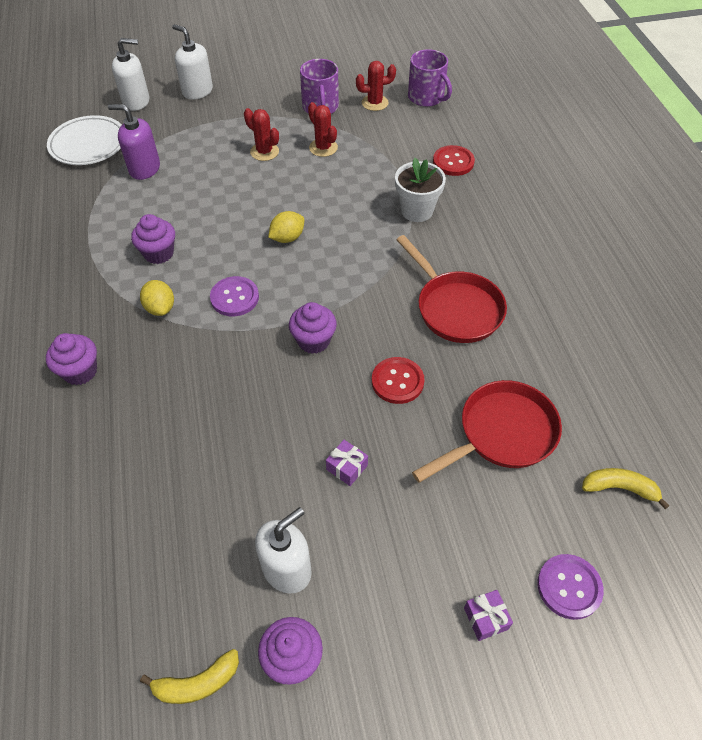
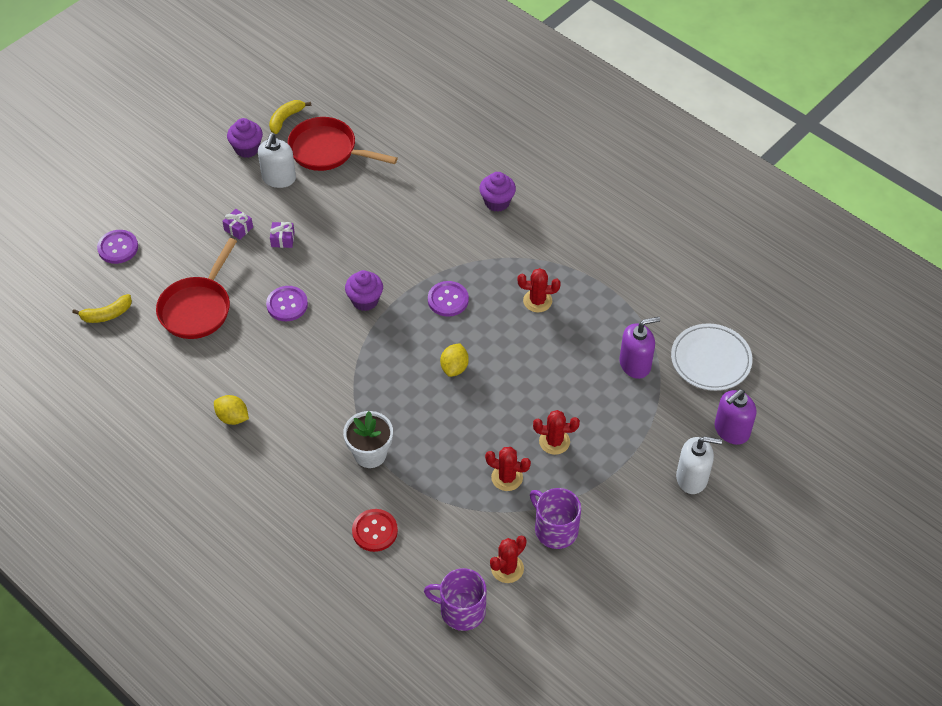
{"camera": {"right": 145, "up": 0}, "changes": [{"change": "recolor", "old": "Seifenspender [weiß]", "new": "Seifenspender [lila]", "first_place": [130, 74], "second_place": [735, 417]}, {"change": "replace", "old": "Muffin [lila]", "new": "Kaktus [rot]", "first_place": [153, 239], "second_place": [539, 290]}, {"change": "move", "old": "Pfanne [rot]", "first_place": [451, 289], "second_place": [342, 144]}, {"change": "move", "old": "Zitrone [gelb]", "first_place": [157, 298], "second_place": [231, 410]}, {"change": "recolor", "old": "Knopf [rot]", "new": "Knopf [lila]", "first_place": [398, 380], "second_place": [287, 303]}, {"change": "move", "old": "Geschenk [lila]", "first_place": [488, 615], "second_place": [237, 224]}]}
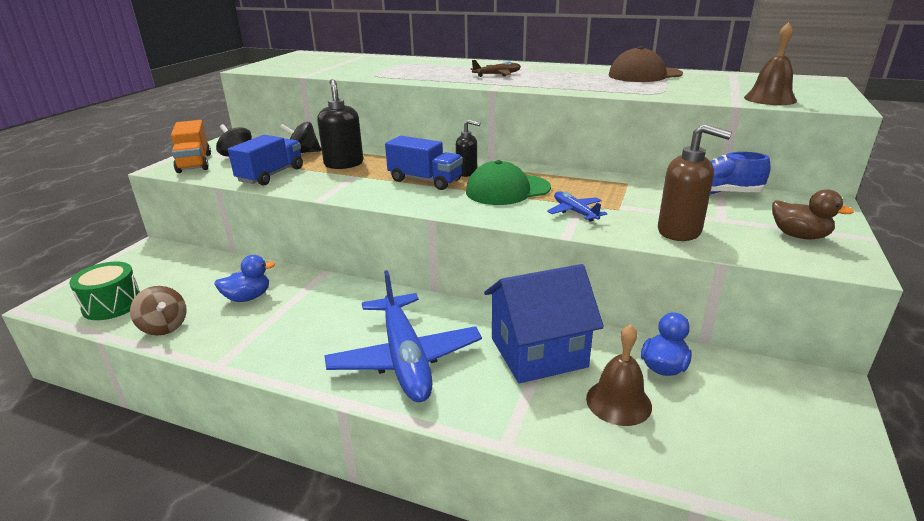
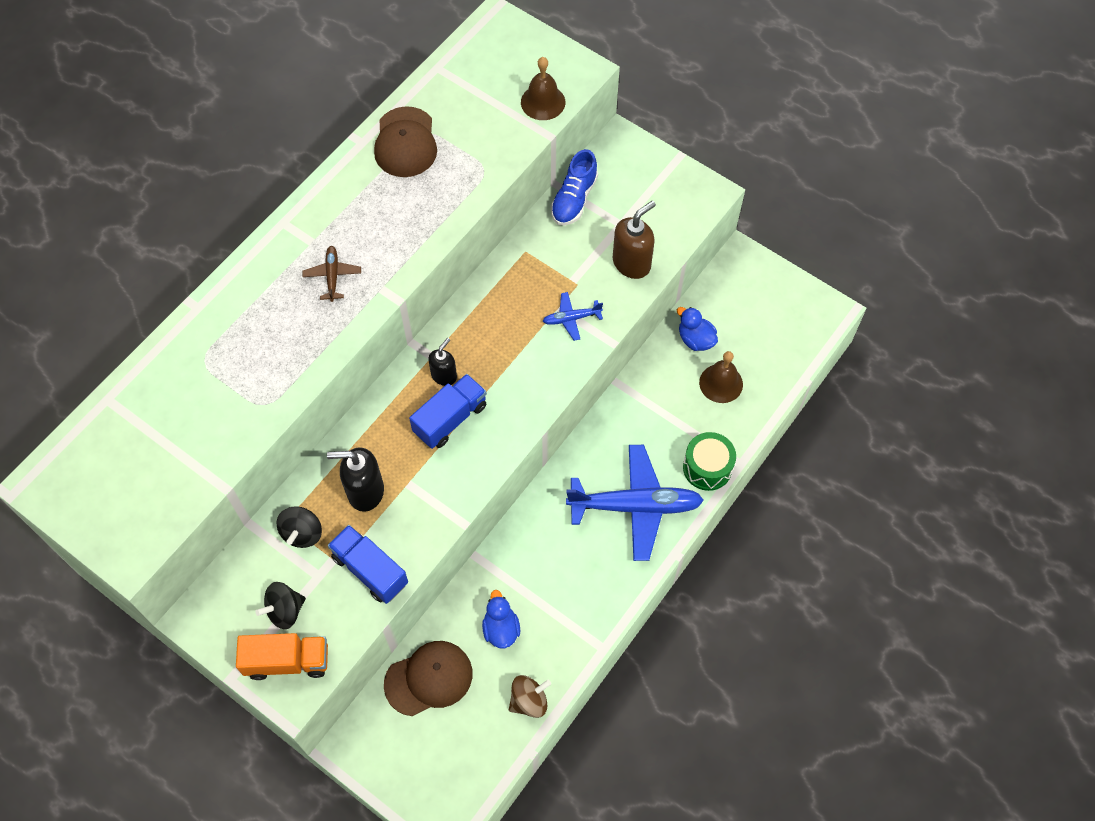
{"camera": {"right": -75, "up": 35}, "changes": [{"change": "delete", "old": "Kappe [grün]", "first_place": [508, 182]}, {"change": "delete", "old": "Ente [braun]", "first_place": [813, 214]}, {"change": "move", "old": "Trommel [grün]", "first_place": [104, 290], "second_place": [709, 461]}, {"change": "delete", "old": "Haus [blau]", "first_place": [544, 323]}, {"change": "insert", "new": "Kappe [braun]", "second_place": [428, 678]}]}
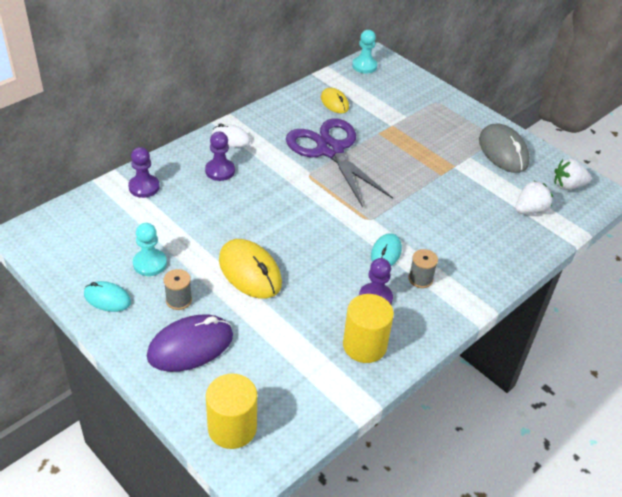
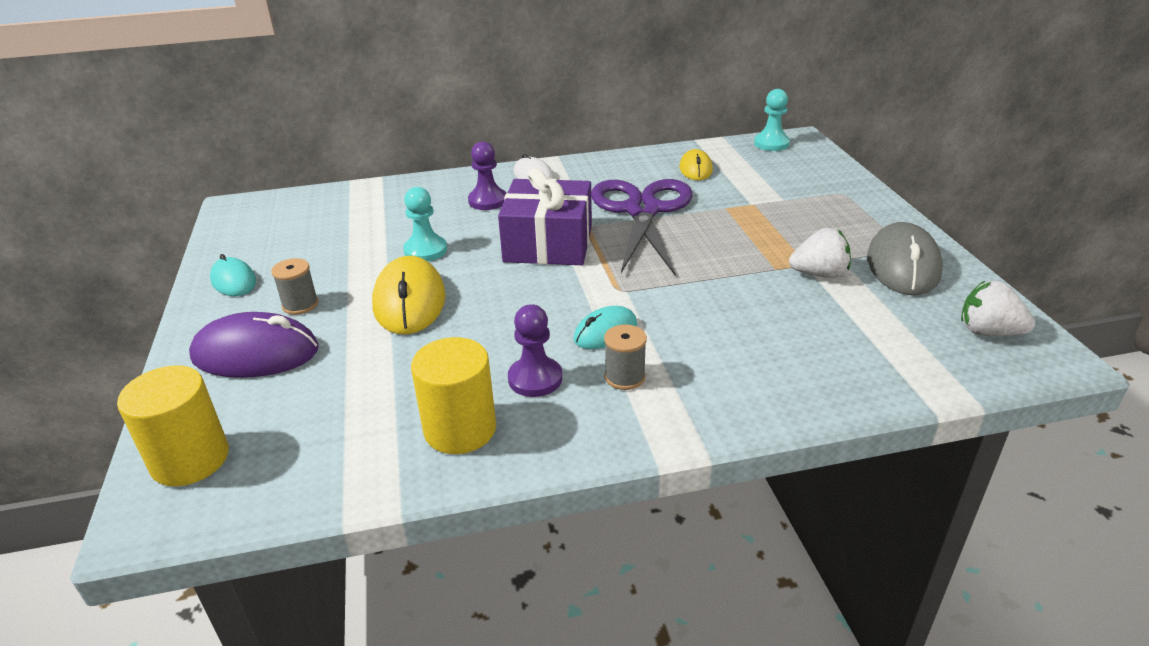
{"camera": {"right": 35, "up": -10}, "changes": [{"change": "delete", "old": "Bauer [lila]", "first_place": [144, 172]}, {"change": "move", "old": "Erdbeere [weiß]", "first_place": [534, 197], "second_place": [820, 253]}, {"change": "move", "old": "Bauer [türkis]", "first_place": [150, 249], "second_place": [425, 224]}, {"change": "insert", "new": "Geschenk [lila]", "second_place": [545, 216]}]}
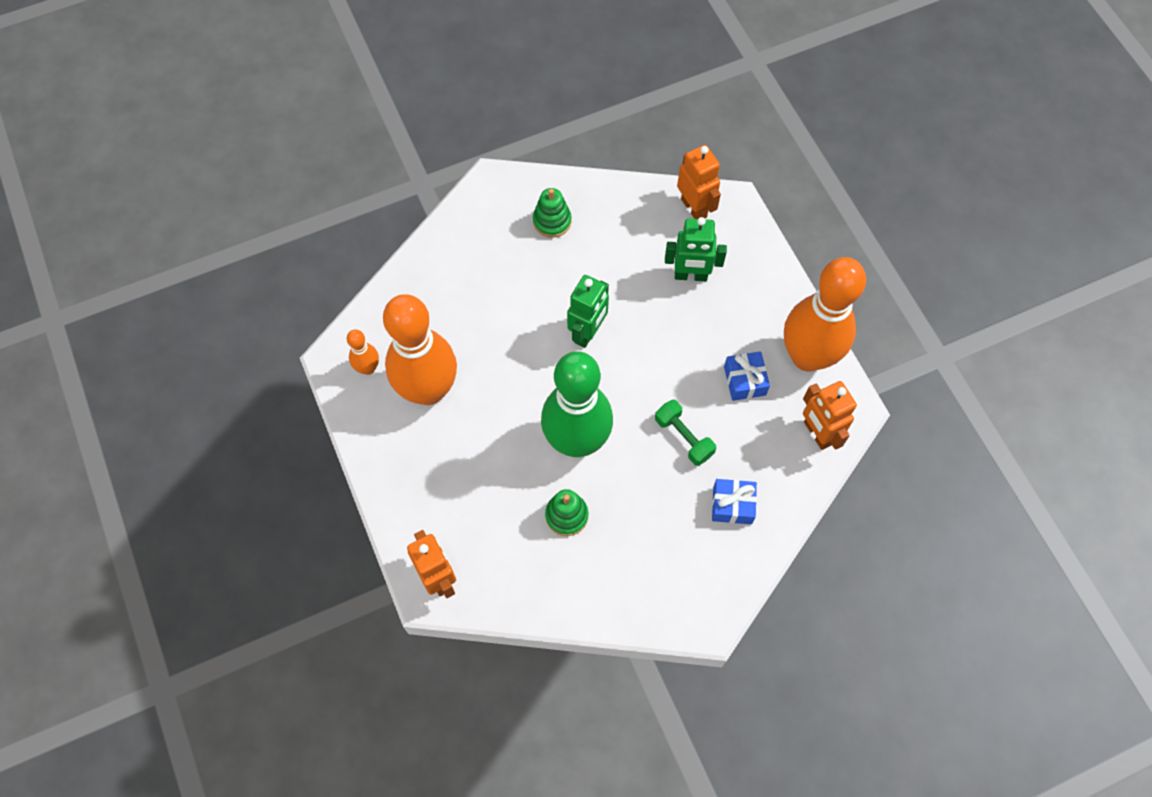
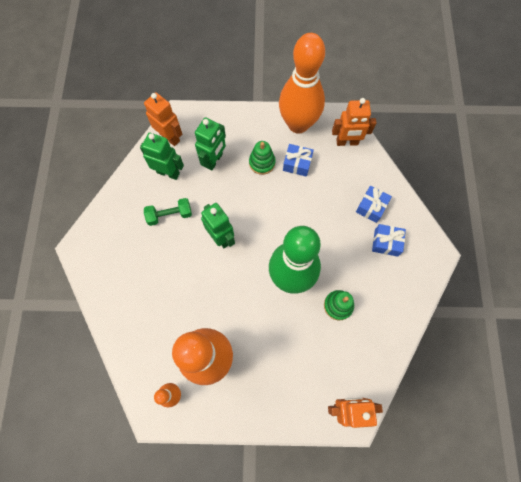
{"camera": {"right": -65, "up": 5}, "changes": [{"change": "rotate", "old": "Roboter [orange]", "first_place": [699, 182], "second_place": [163, 119], "degrees": 45}, {"change": "move", "old": "Stapelspielzeug [grün]", "first_place": [552, 213], "second_place": [262, 158]}, {"change": "move", "old": "Hantel [grün]", "first_place": [685, 433], "second_place": [168, 212]}, {"change": "insert", "new": "Roboter [grün]", "second_place": [162, 156]}, {"change": "insert", "new": "Geschenk [blau]", "second_place": [389, 240]}]}
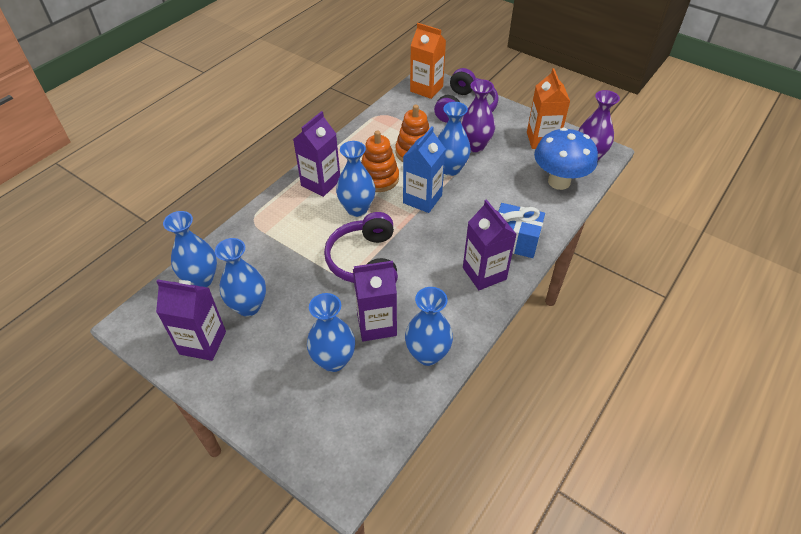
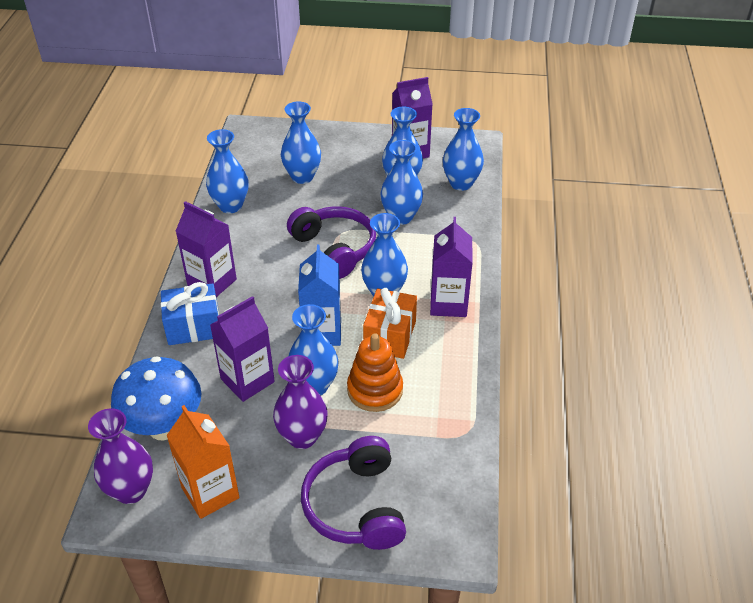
{"camera": {"right": 150, "up": -5}, "changes": [{"change": "delete", "old": "Getränkekarton [orange]", "first_place": [428, 61]}, {"change": "replace", "old": "Stapelspielzeug [orange]", "new": "Geschenk [orange]", "first_place": [380, 161], "second_place": [390, 323]}, {"change": "move", "old": "Getränkekarton [lila]", "first_place": [375, 301], "second_place": [242, 349]}, {"change": "insert", "new": "Vase [blau]", "second_place": [402, 182]}]}
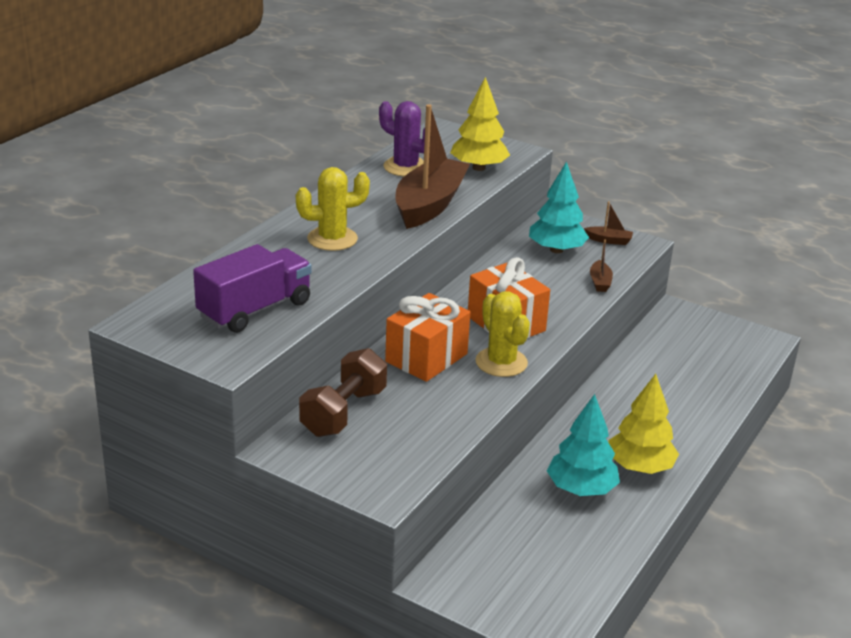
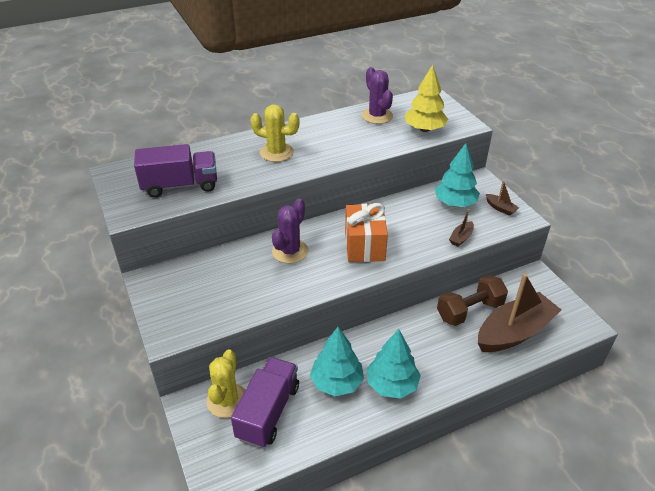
{"camera": {"right": 35, "up": 10}, "changes": [{"change": "move", "old": "Boot [braun]", "first_place": [433, 166], "second_place": [519, 312]}, {"change": "move", "old": "Kaktus [gelb]", "first_place": [502, 334], "second_place": [226, 383]}, {"change": "replace", "old": "Geschenk [orange]", "new": "Kaktus [lila]", "first_place": [427, 337], "second_place": [290, 231]}, {"change": "move", "old": "Hantel [braun]", "first_place": [343, 392], "second_place": [472, 300]}, {"change": "recolor", "old": "Baum [gelb]", "new": "Baum [türkis]", "first_place": [643, 424], "second_place": [394, 364]}, {"change": "insert", "new": "Lastwagen [lila]", "second_place": [265, 402]}]}
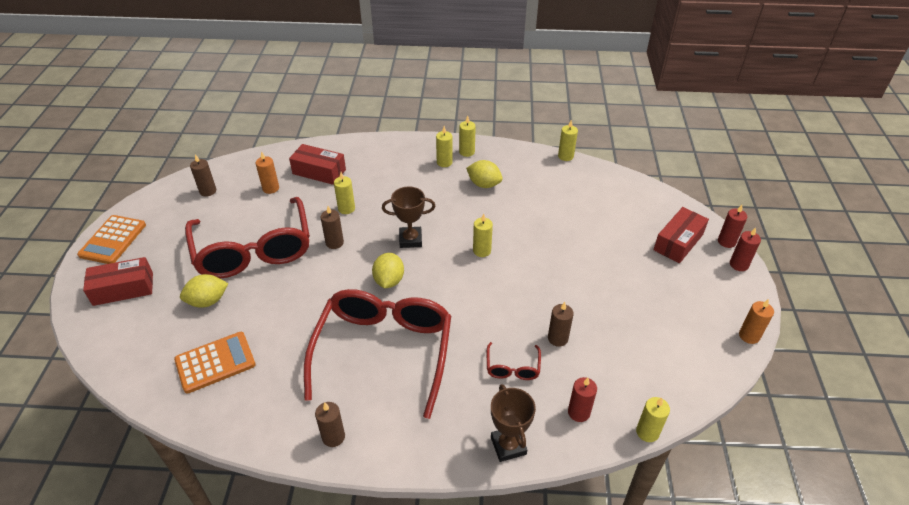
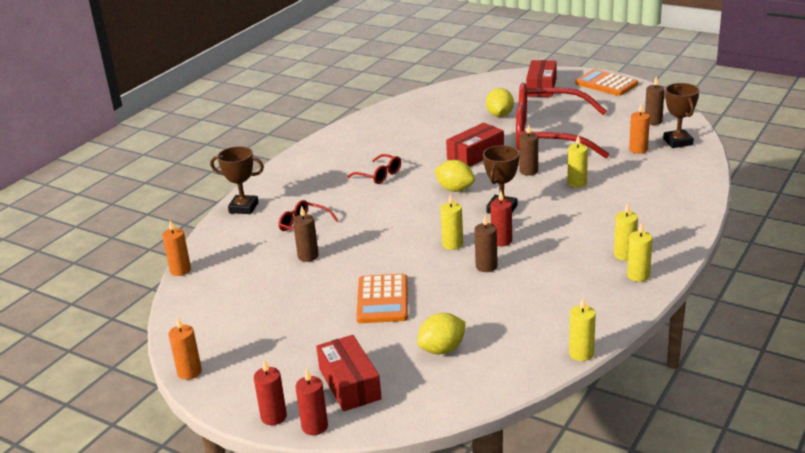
{"camera": {"right": 120, "up": -15}, "changes": [{"change": "move", "old": "Schachtel [rot]", "first_place": [317, 164], "second_place": [475, 145]}, {"change": "move", "old": "Zitrone [gelb]", "first_place": [484, 174], "second_place": [441, 333]}, {"change": "resize", "old": "Brille [rot]", "first_place": [377, 354], "second_place": [374, 169], "factor": 0.4}, {"change": "move", "old": "Taschenrechner [orange]", "first_place": [215, 363], "second_place": [382, 298]}, {"change": "move", "old": "Kerze [rot]", "first_place": [582, 399], "second_place": [501, 218]}, {"change": "recolor", "old": "Kerze [gelb]", "new": "Kerze [orange]", "first_place": [653, 419], "second_place": [176, 248]}, {"change": "move", "old": "Kerze [braun]", "first_place": [330, 424], "second_place": [486, 243]}, {"change": "insert", "new": "Pokal [braun]", "second_place": [681, 115]}]}
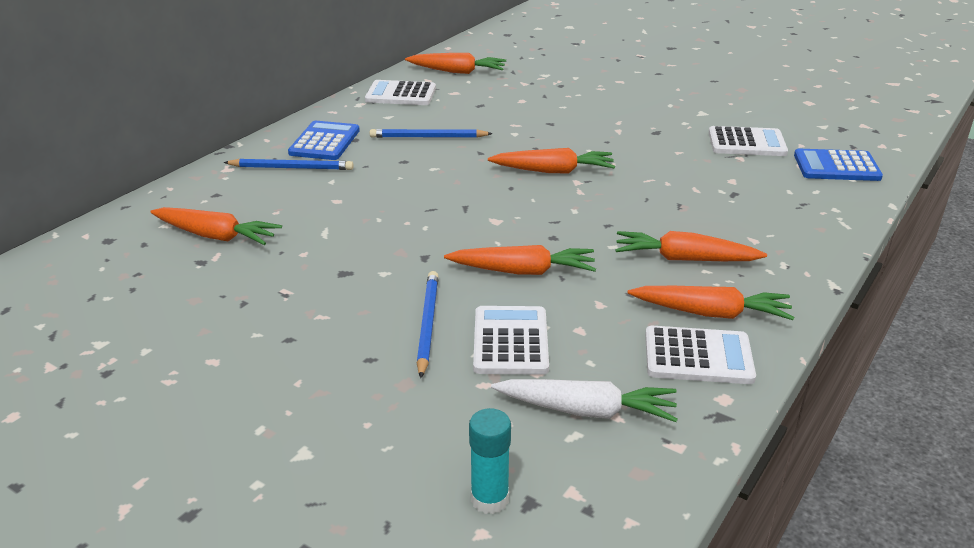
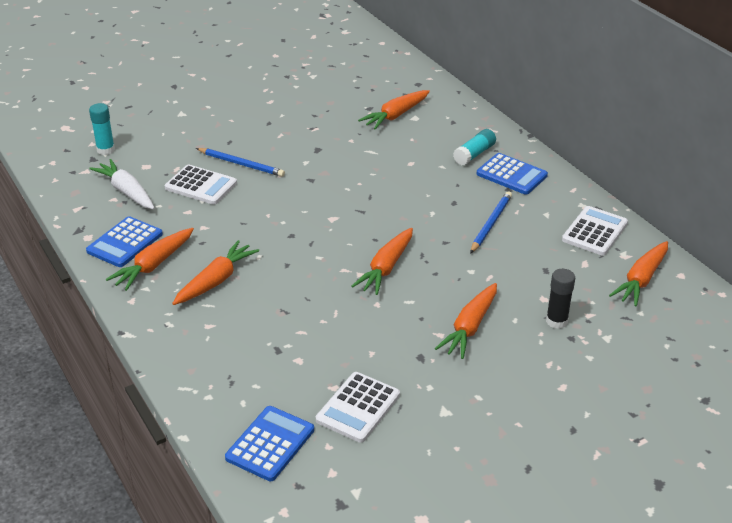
{"camera": {"right": 115, "up": 5}, "changes": [{"change": "replace", "old": "Bleistift [blau]", "new": "Klebestift [türkis]", "first_place": [288, 164], "second_place": [474, 147]}, {"change": "move", "old": "Karotte [orange]", "first_place": [520, 260], "second_place": [466, 321]}, {"change": "recolor", "old": "Taschenrechner [weiß]", "new": "Taschenrechner [blau]", "first_place": [700, 355], "second_place": [124, 241]}, {"change": "rotate", "old": "Karotte [weiß]", "first_place": [584, 400], "second_place": [121, 184], "degrees": 105}, {"change": "insert", "new": "Klebestift [schwarz]", "second_place": [560, 299]}]}
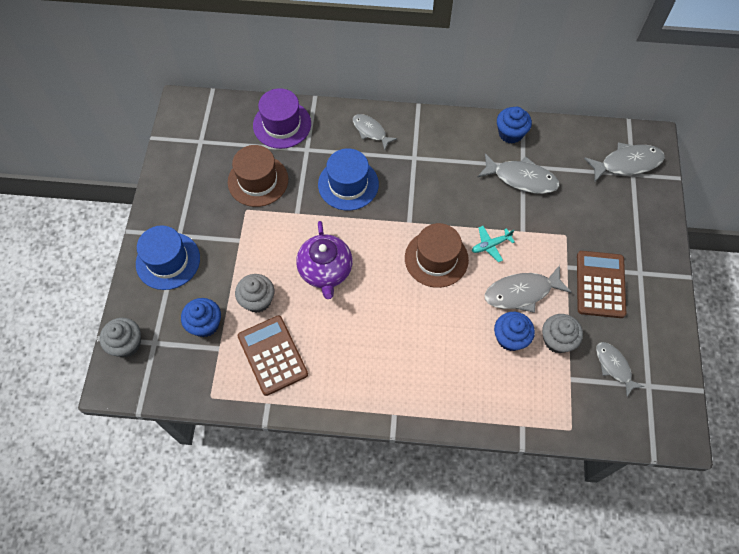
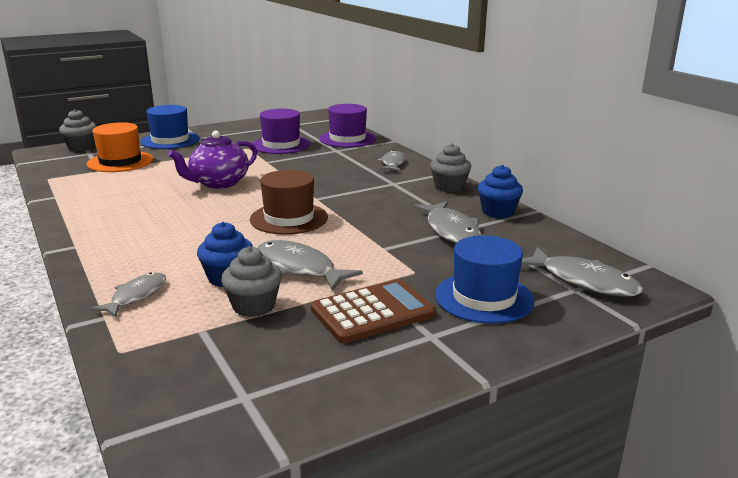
{"camera": {"right": 55, "up": -40}, "changes": [{"change": "recolor", "old": "Hut [braun]", "new": "Hut [lila]", "first_place": [258, 176], "second_place": [281, 131]}, {"change": "move", "old": "Hut [blau]", "first_place": [348, 179], "second_place": [485, 279]}, {"change": "delete", "old": "Flugzeug [türkis]", "first_place": [493, 244]}, {"change": "move", "old": "Muffin [grau]", "first_place": [254, 293], "second_place": [450, 167]}, {"change": "replace", "old": "Muffin [blau]", "new": "Hut [orange]", "first_place": [201, 317], "second_place": [120, 147]}, {"change": "delete", "old": "Taschenrechner [braun]", "first_place": [273, 356]}, {"change": "move", "old": "Fisch [grau]", "first_place": [620, 369], "second_place": [128, 295]}]}
